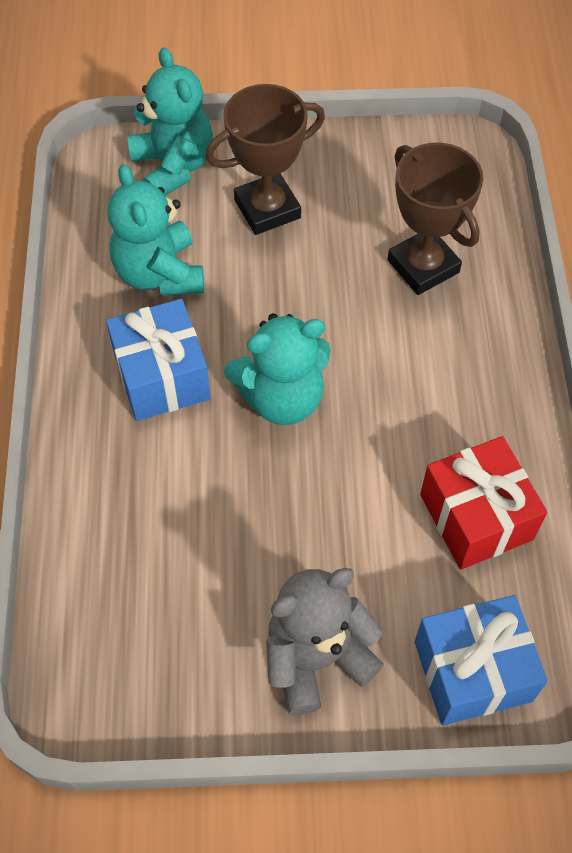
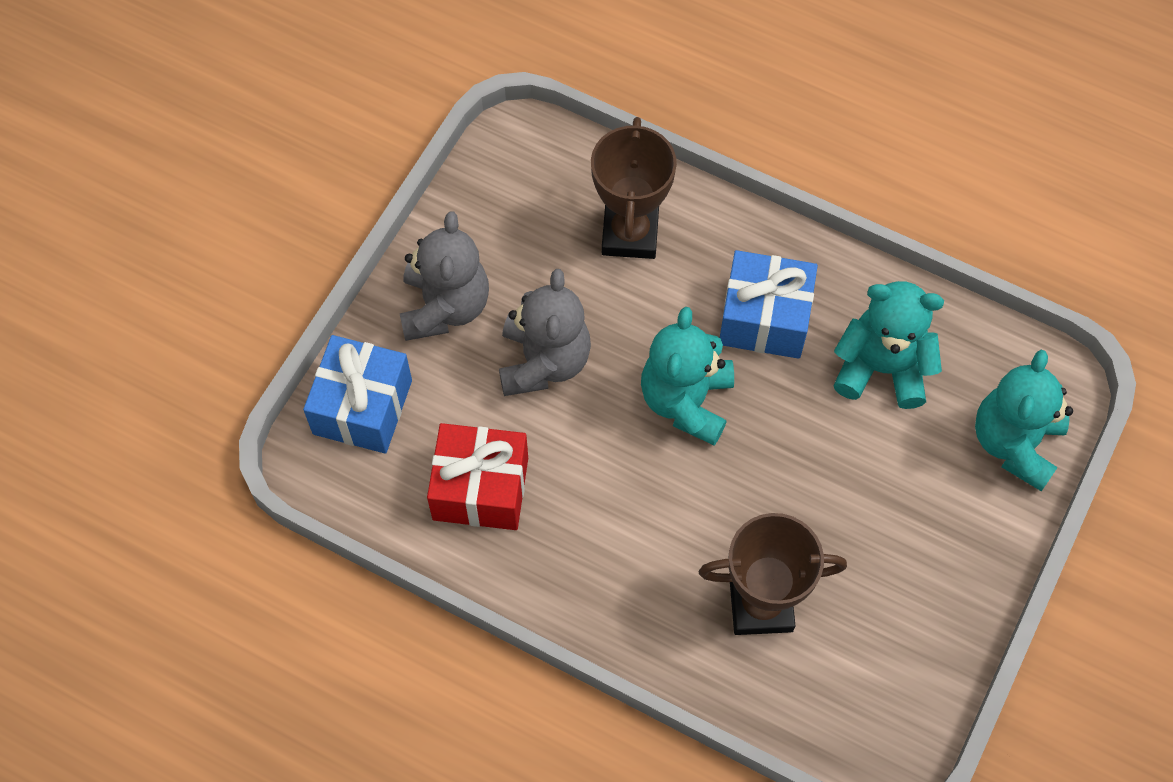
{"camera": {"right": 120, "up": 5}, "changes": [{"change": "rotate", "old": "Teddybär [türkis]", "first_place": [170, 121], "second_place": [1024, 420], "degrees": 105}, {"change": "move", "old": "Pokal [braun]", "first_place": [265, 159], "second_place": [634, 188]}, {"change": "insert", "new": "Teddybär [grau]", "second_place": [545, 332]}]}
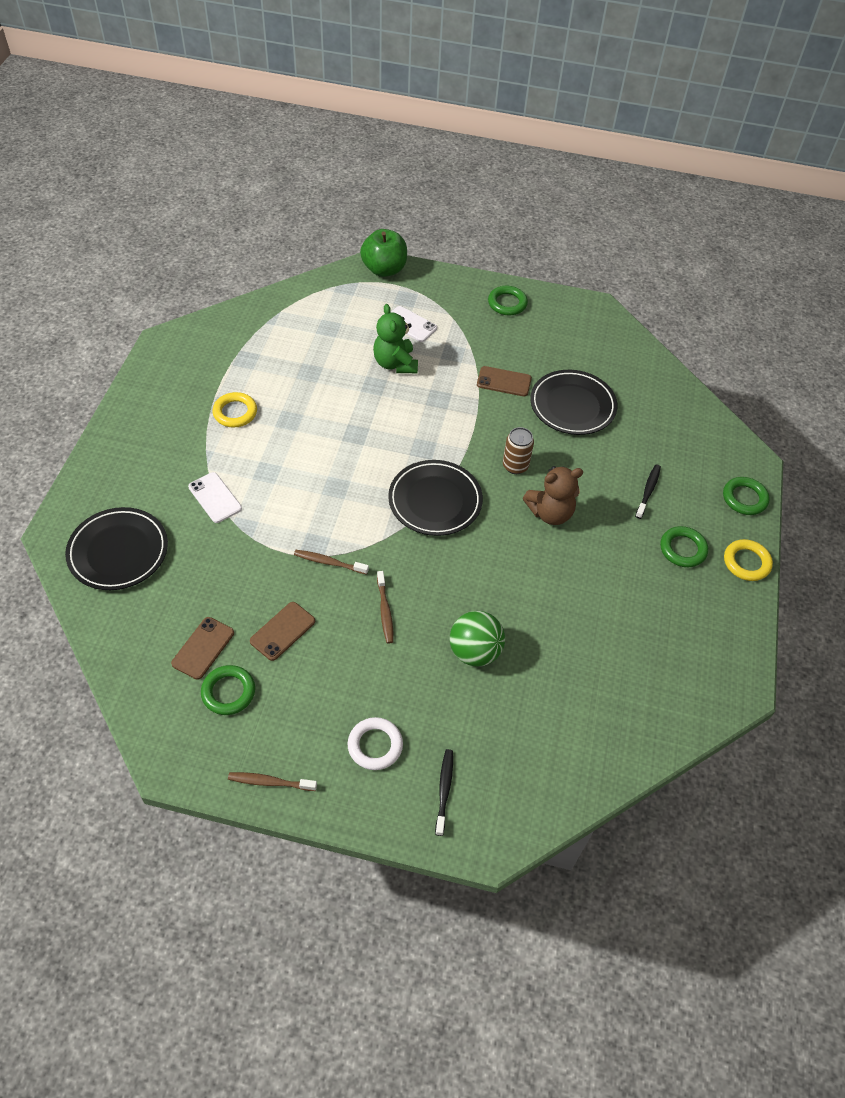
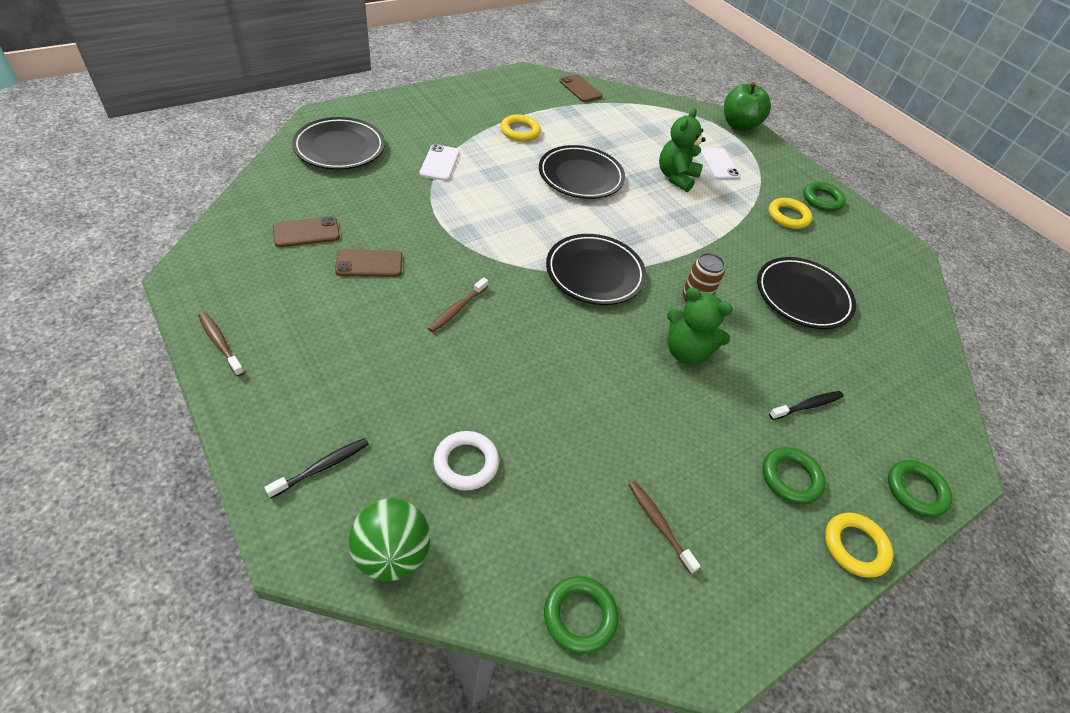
{"camera": {"right": 40, "up": -5}, "changes": [{"change": "move", "old": "Handy [braun]", "first_place": [504, 381], "second_place": [581, 88]}, {"change": "recolor", "old": "Teddybär [braun]", "new": "Teddybär [grün]", "first_place": [553, 495], "second_place": [700, 325]}, {"change": "move", "old": "Zahnbürste [braun]", "first_place": [331, 562], "second_place": [665, 527]}, {"change": "move", "old": "Ball [grün]", "first_place": [477, 638], "second_place": [389, 539]}, {"change": "move", "old": "Ring [grün]", "first_place": [228, 690], "second_place": [581, 615]}, {"change": "move", "old": "Ring [weiß]", "first_place": [375, 743], "second_place": [466, 461]}, {"change": "insert", "new": "Teller [schwarz]", "second_place": [582, 172]}, {"change": "insert", "new": "Ring [gelb]", "second_place": [790, 213]}]}
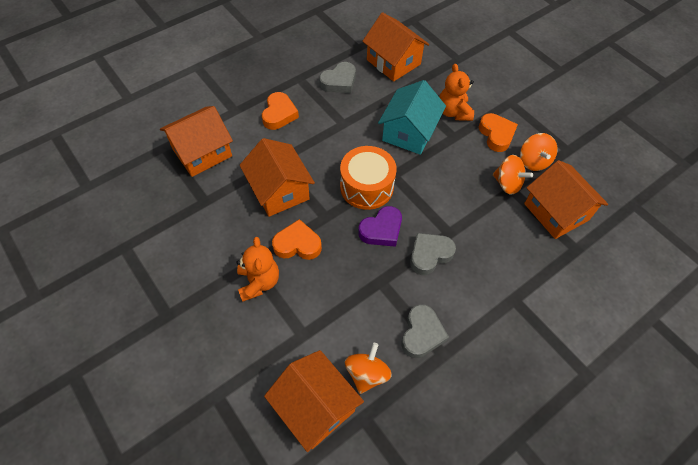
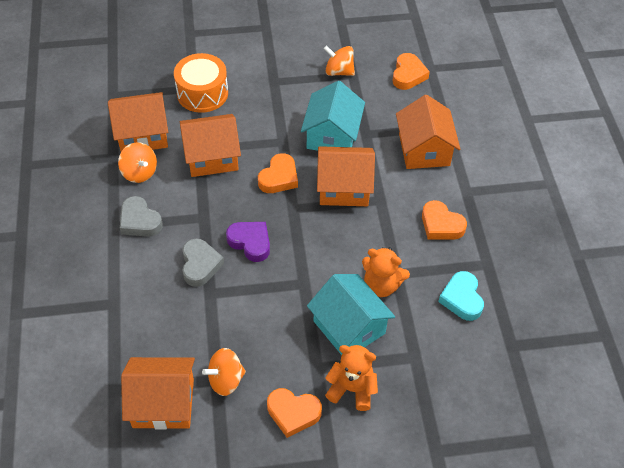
{"camera": {"right": 120, "up": -5}, "changes": [{"change": "move", "old": "Haus [orange]", "first_place": [395, 47], "second_place": [210, 145]}, {"change": "recolor", "old": "Herz [grau]", "new": "Herz [türkis]", "first_place": [337, 77], "second_place": [461, 296]}, {"change": "move", "old": "Kreisel [orange]", "first_place": [538, 152], "second_place": [339, 60]}, {"change": "move", "old": "Trommel [orange]", "first_place": [368, 178], "second_place": [201, 83]}, {"change": "rotate", "old": "Herz [lila]", "first_place": [380, 226], "second_place": [248, 242], "degrees": 135}, {"change": "move", "old": "Teddybär [orange]", "first_place": [258, 269], "second_place": [386, 272]}, {"change": "insert", "new": "Herz [orange]", "second_place": [411, 71]}, {"change": "insert", "new": "Haus [türkis]", "second_place": [333, 116]}]}
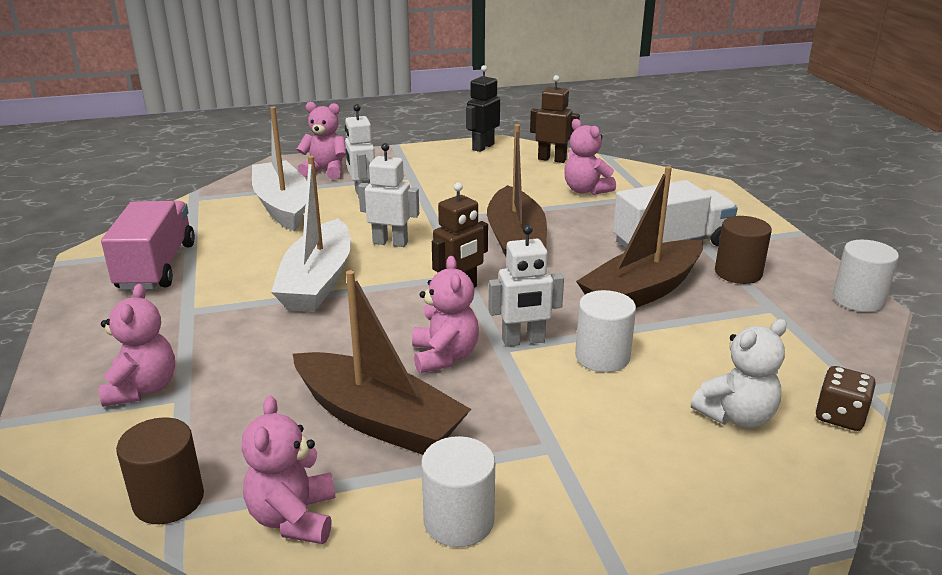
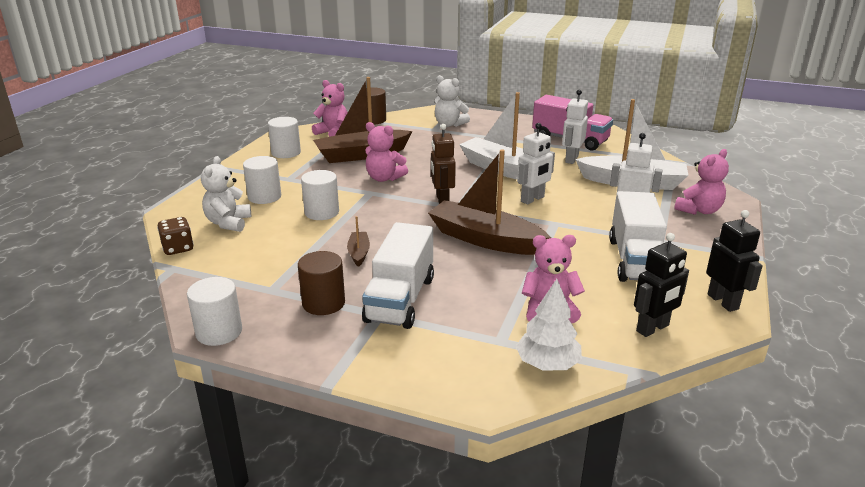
{"camera": {"right": 125, "up": 0}, "changes": [{"change": "recolor", "old": "Roboter [braun]", "new": "Roboter [schwarz]", "first_place": [555, 119], "second_place": [661, 285]}, {"change": "resize", "old": "Boot [braun]", "first_place": [639, 237], "second_place": [358, 241], "factor": 0.44}, {"change": "move", "old": "Roboter [weiß]", "first_place": [526, 286], "second_place": [575, 127]}, {"change": "recolor", "old": "Teddybär [rosa]", "new": "Teddybär [weiß]", "first_place": [137, 345], "second_place": [452, 101]}, {"change": "insert", "new": "Vollzylinder [weiß]", "second_place": [262, 180]}, {"change": "insert", "new": "Lastwagen [weiß]", "second_place": [638, 236]}, {"change": "insert", "new": "Baum [weiß]", "second_place": [549, 325]}]}
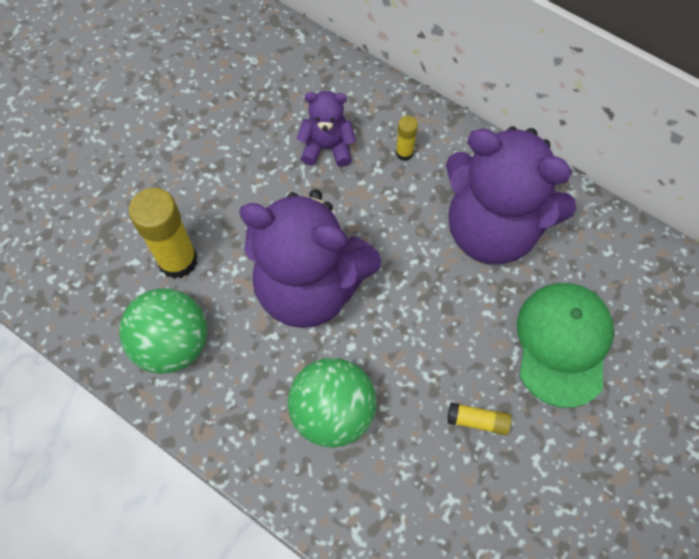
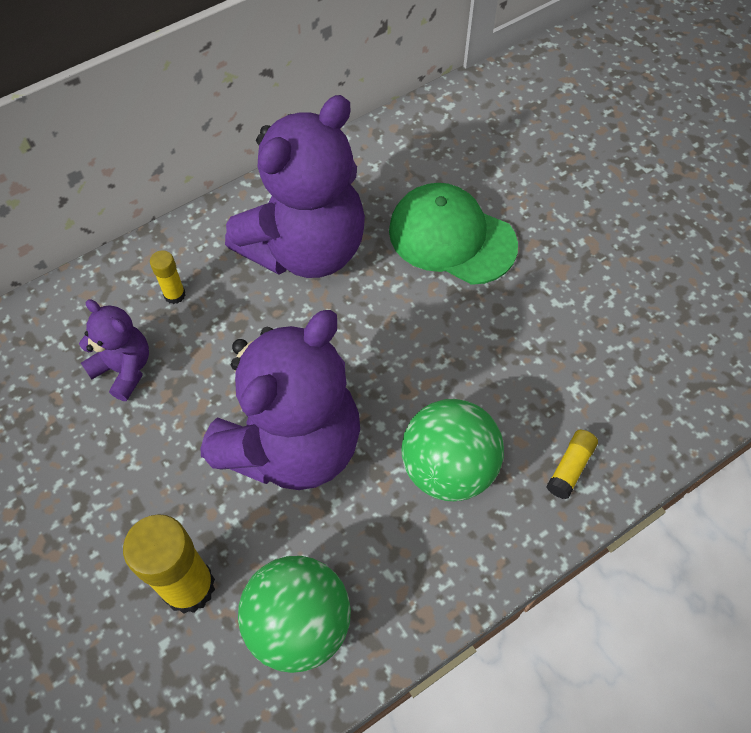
{"camera": {"right": -70, "up": -5}, "changes": [{"change": "rotate", "old": "Teddybär [lila]", "first_place": [326, 129], "second_place": [114, 350], "degrees": 105}, {"change": "move", "old": "Klebestift [gelb]", "first_place": [479, 418], "second_place": [572, 464]}]}
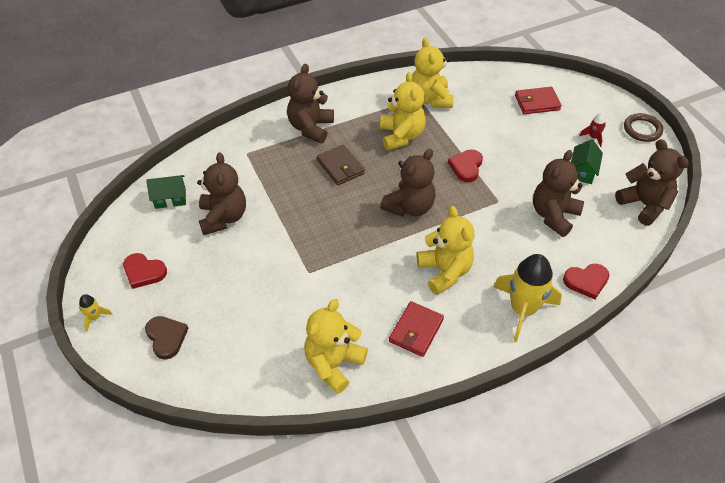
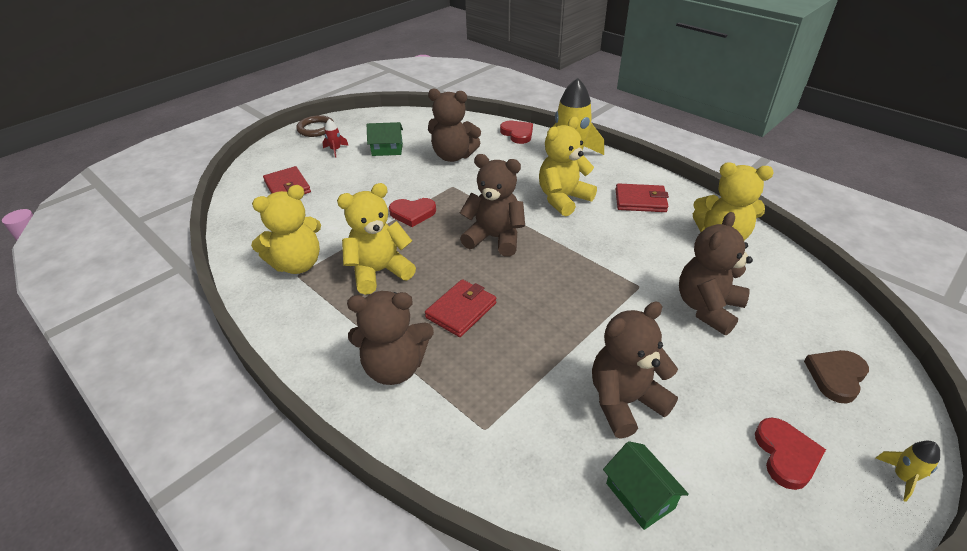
{"camera": {"right": -110, "up": -10}, "changes": [{"change": "move", "old": "Teddybär [braun]", "first_place": [652, 182], "second_place": [716, 273]}, {"change": "recolor", "old": "Geldbörse [braun]", "new": "Geldbörse [rot]", "first_place": [341, 165], "second_place": [460, 308]}]}
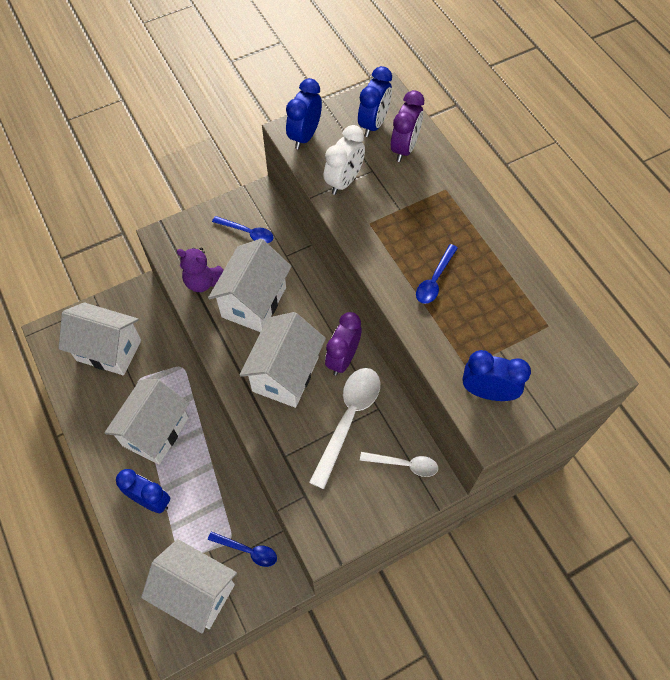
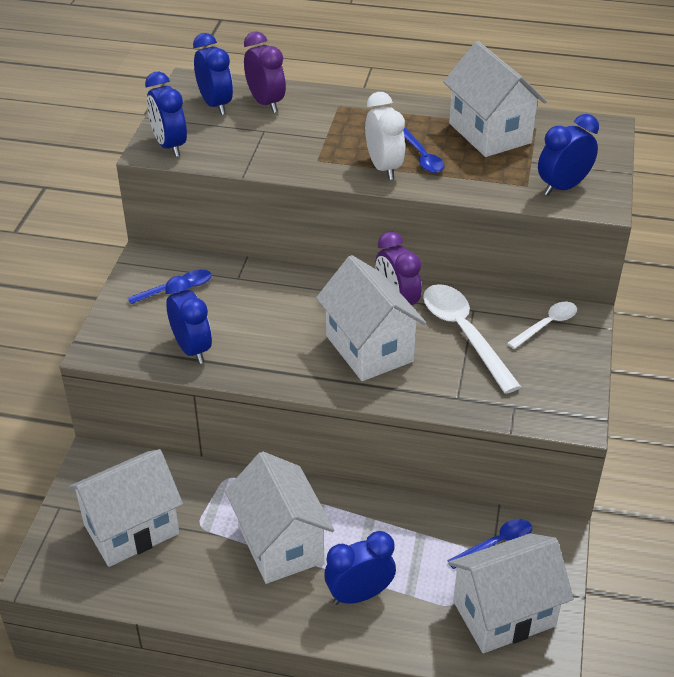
{"camera": {"right": -50, "up": -20}, "changes": [{"change": "move", "old": "Wecker [weiß]", "first_place": [344, 160], "second_place": [385, 136]}, {"change": "move", "old": "Haus [weiß]", "first_place": [249, 285], "second_place": [495, 99]}, {"change": "replace", "old": "Teddybär [lila]", "new": "Wecker [blau]", "first_place": [200, 270], "second_place": [188, 320]}]}
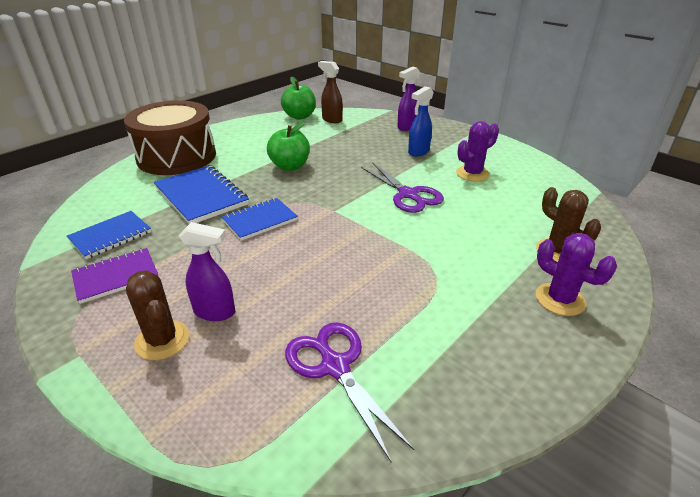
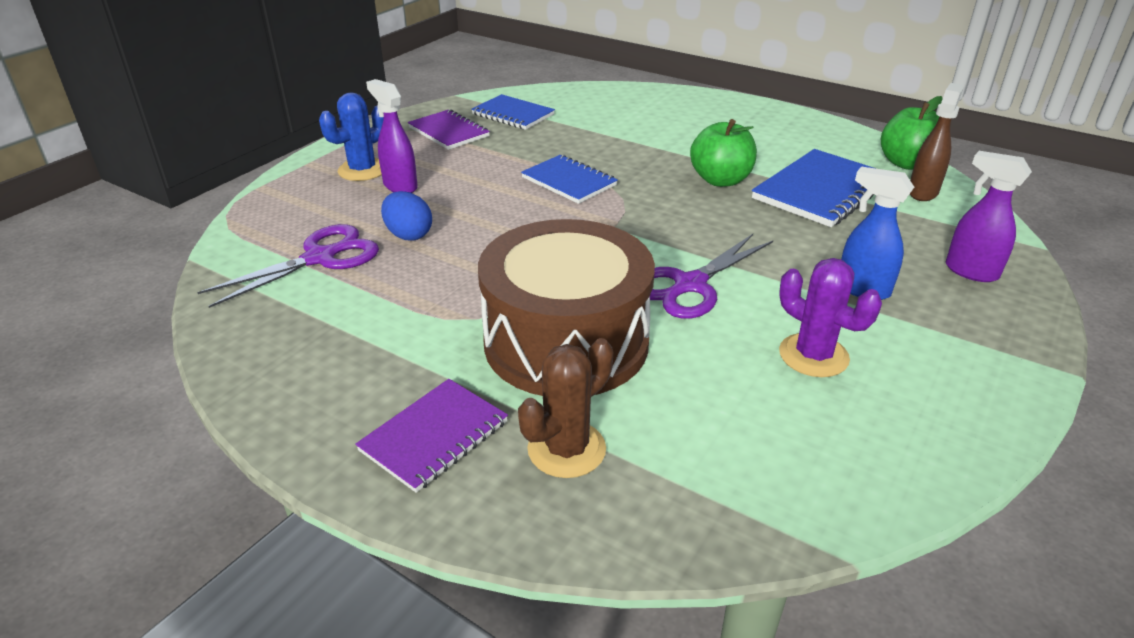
{"camera": {"right": 80, "up": 0}, "changes": [{"change": "move", "old": "Trommel [braun]", "first_place": [170, 137], "second_place": [566, 307]}, {"change": "move", "old": "Notizbuch [blau]", "first_place": [201, 194], "second_place": [814, 188]}, {"change": "rotate", "old": "Sprühflasche [lila]", "first_place": [207, 271], "second_place": [392, 136], "degrees": 135}, {"change": "replace", "old": "Kaktus [lila]", "new": "Notizbuch [lila]", "first_place": [576, 274], "second_place": [431, 436]}, {"change": "recolor", "old": "Kaktus [braun]", "new": "Kaktus [blau]", "first_place": [157, 315], "second_place": [351, 136]}, {"change": "insert", "new": "Ei [blau]", "second_place": [406, 216]}]}
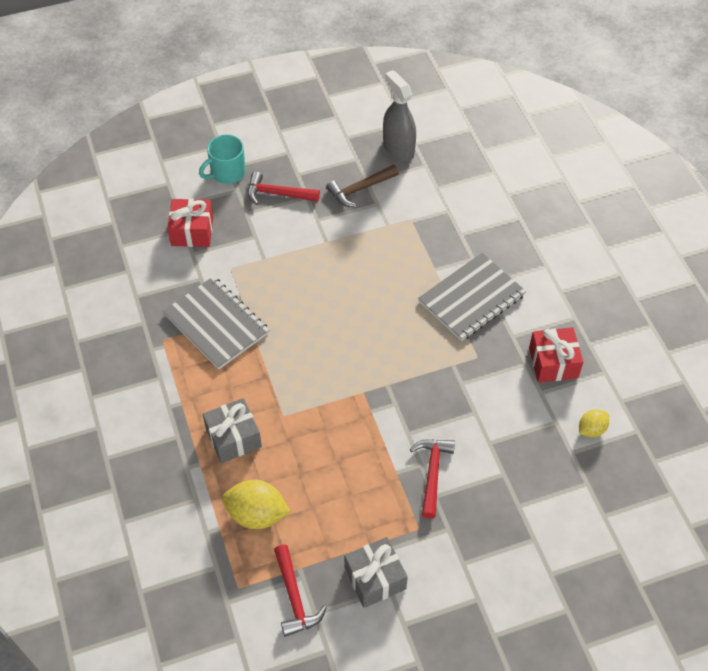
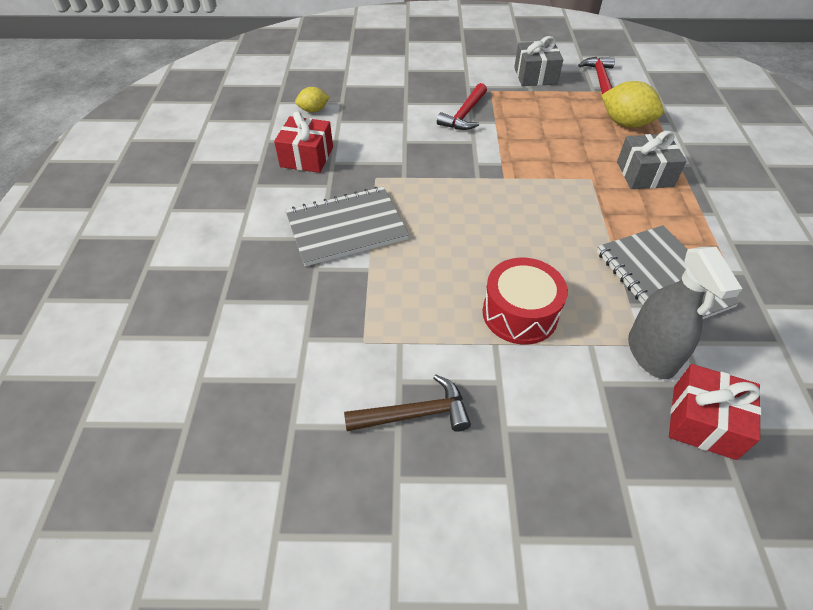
{"camera": {"right": -160, "up": -5}, "changes": [{"change": "move", "old": "Sprühflasche [grau]", "first_place": [399, 115], "second_place": [685, 313]}, {"change": "delete", "old": "Tasse [türkis]", "first_place": [222, 159]}, {"change": "delete", "old": "Hammer [rot]", "first_place": [284, 188]}, {"change": "insert", "new": "Trommel [rot]", "second_place": [525, 301]}]}
